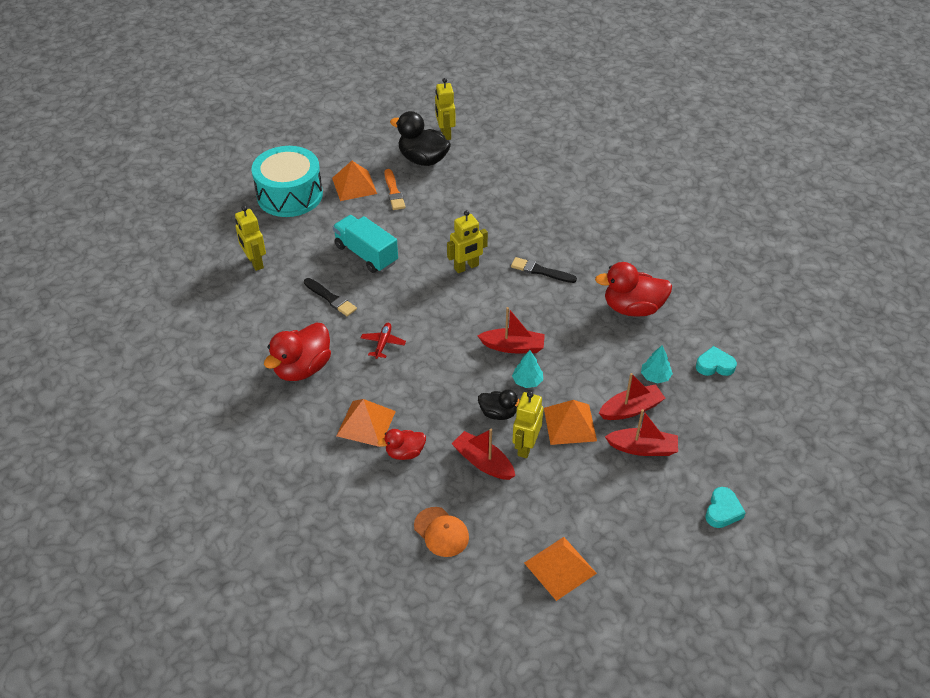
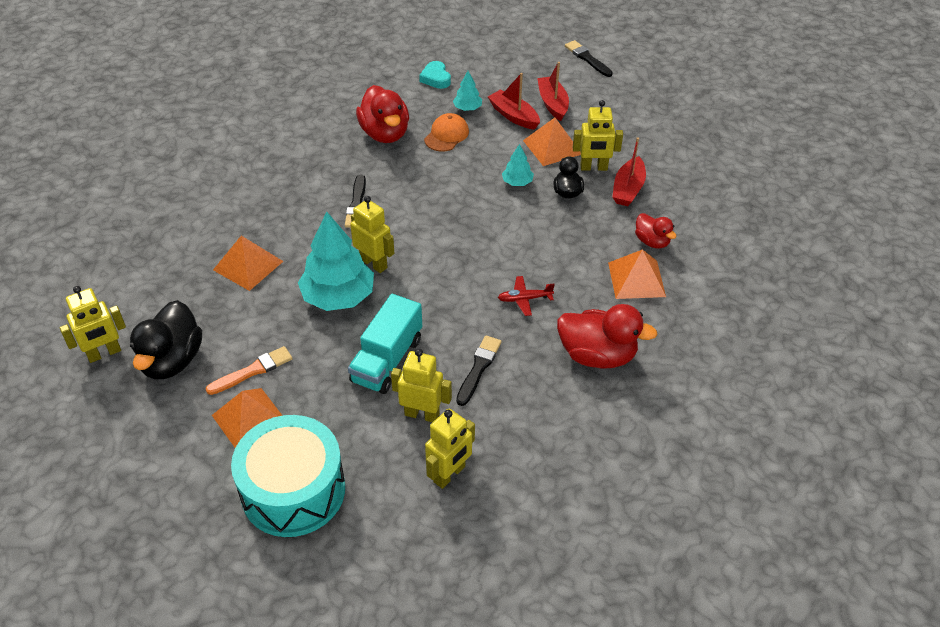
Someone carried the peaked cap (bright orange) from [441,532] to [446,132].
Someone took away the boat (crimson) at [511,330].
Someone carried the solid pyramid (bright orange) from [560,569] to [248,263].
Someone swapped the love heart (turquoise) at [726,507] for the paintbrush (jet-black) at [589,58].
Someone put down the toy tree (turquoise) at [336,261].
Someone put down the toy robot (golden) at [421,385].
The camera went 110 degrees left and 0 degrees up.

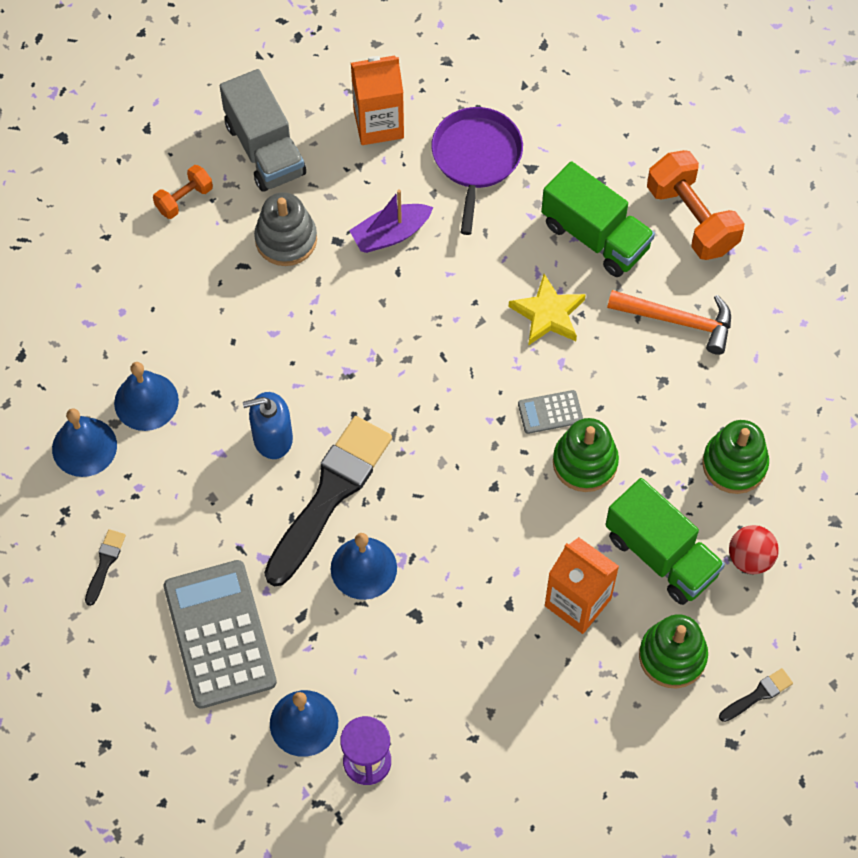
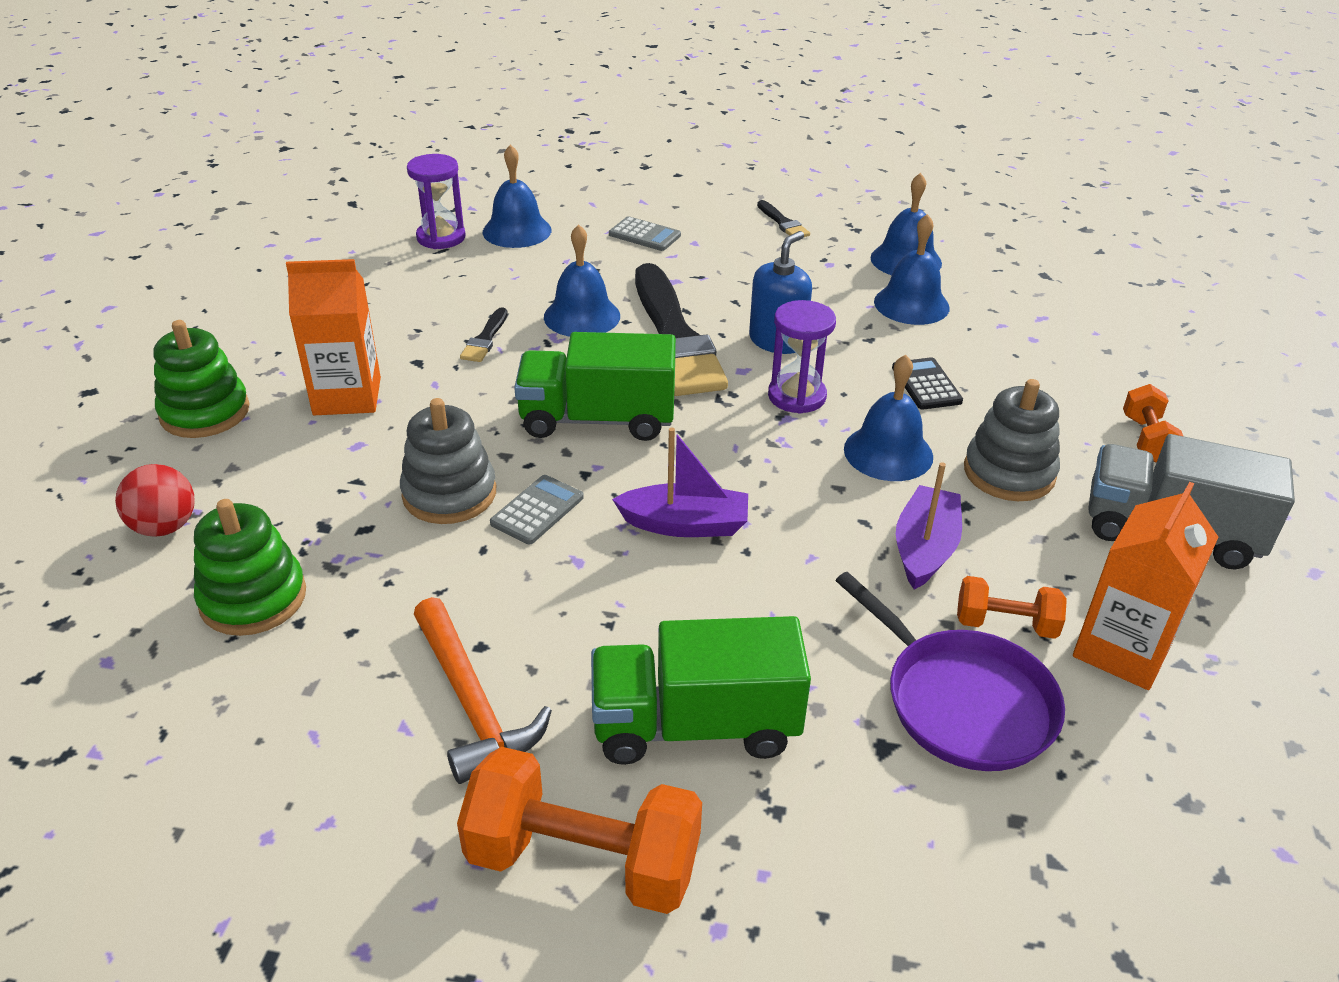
Someone scaled the pocket calculator (gray) at [220,634] by 0.45.
Someone took away the star (golden) at [547,310].
Someone repainted the ring stacker (green) at [586,455], which became the ring stacker (gray) at [448,461].
Someone carried the lorry (green) from [665,541] to [595,386].
Someone rotated the hammer (bright orange) at [669,322] by 90 degrees counterclockwise.
Someone carried the paintbrush (jet-black) from [756,695] to [484,334].
Someone put down the boat (royal purple) at [680,482].
Someone put down the hourglass (royal purple) at [802,357].
Someone put down the school bell (royal blue) at [888,417].
Someone put down the pocket calculator (jet-black) at [927,383].
Someone put down the hand weight (bright orange) at [1012,607].
The camera went 135 degrees right and 25 degrees down.

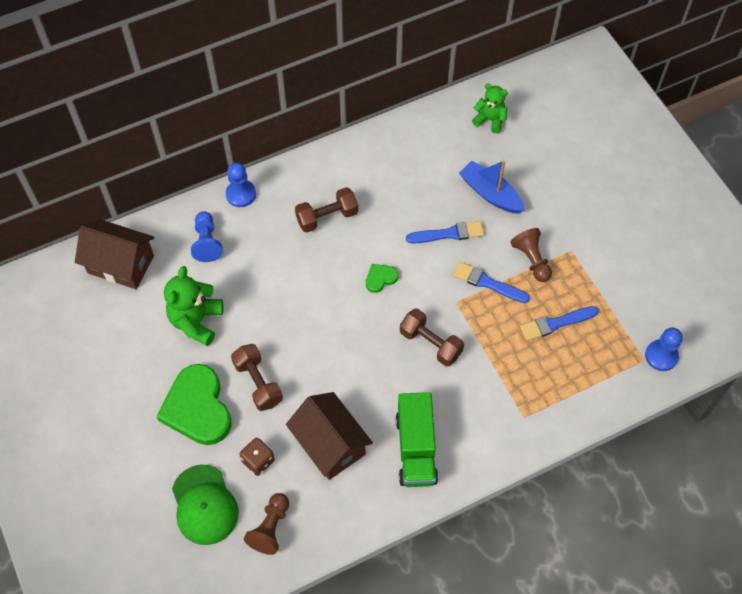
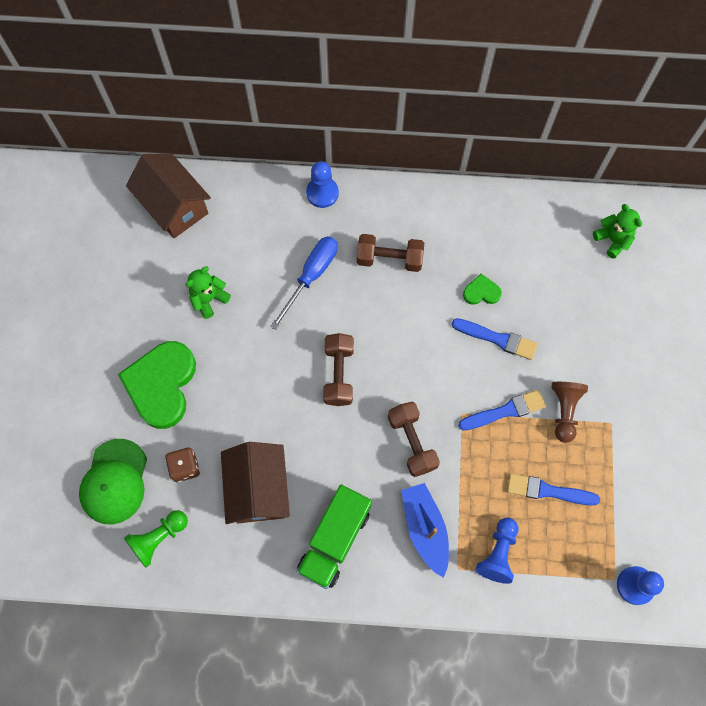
Someone scaled the teddy (green) at [194,306] by 0.65.
Someone carried the chess pawn (royal blue) from [207,236] to [496,551].
Someone carried the hand weight (brown) from [257,377] to [338,369].
Someone repainted the chess pawn (brown) at [266,524], which became the chess pawn (green) at [156,539].
Someone carried the love heart (green) from [382,278] to [482,289].
Someone rotated the paintbrush (royal blue) at [491,282] by 105 degrees clockwise.
Someone carried the boat (royal blue) from [492,186] to [425,530].
Someone put down the flat screwdriver (royal blue) at [304,283].
The camera went 30 degrees right and 10 degrees up.

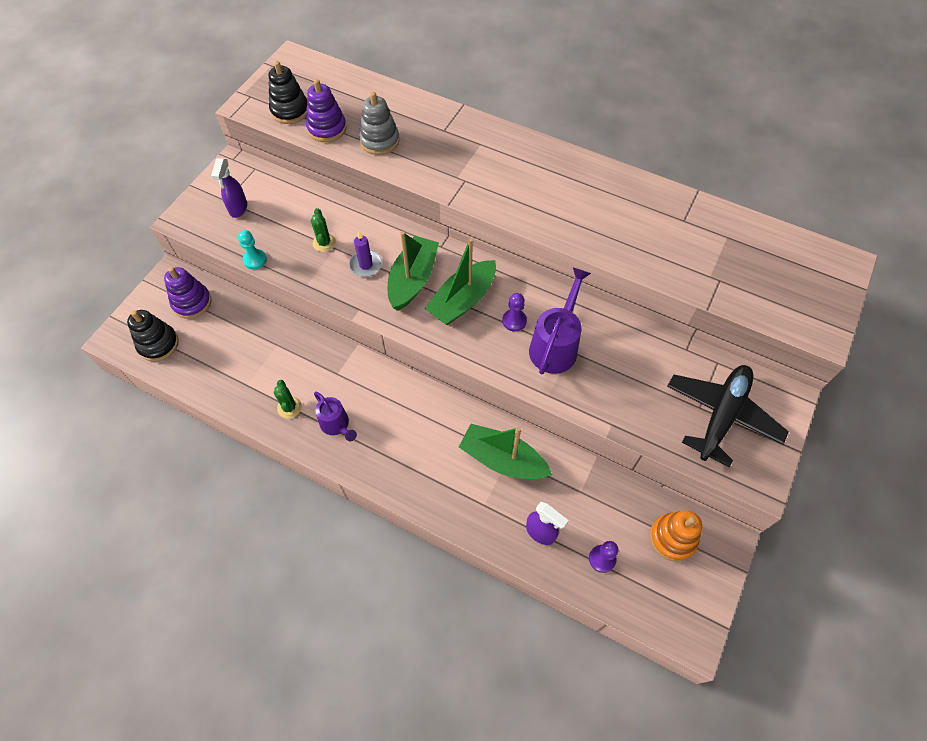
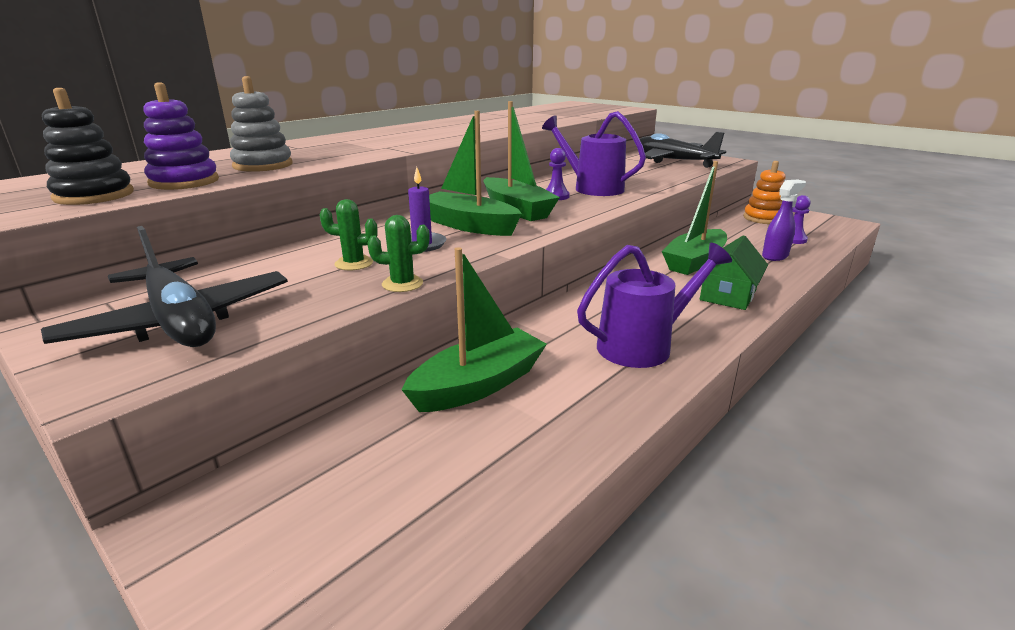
Someone took away the ring stacker (jet-black) at [153,335].
Someone took away the ring stacker (royal purple) at [188,293].
Someone swapped the sprayer (royal purple) at [229,188] for the toy plane (jet-black) at [164,286].
Someone took away the chess pawn (turquoise) at [252,249].
Someone carried the cactus (green) from [288,399] to [399,253].
Someone scaled the watering can (royal purple) at [335,416] by 1.59.
Someone put down the boat (green) at [474,329].
Someone put down the house (green) at [734,272].
The camera went 75 degrees left and 35 degrees down.

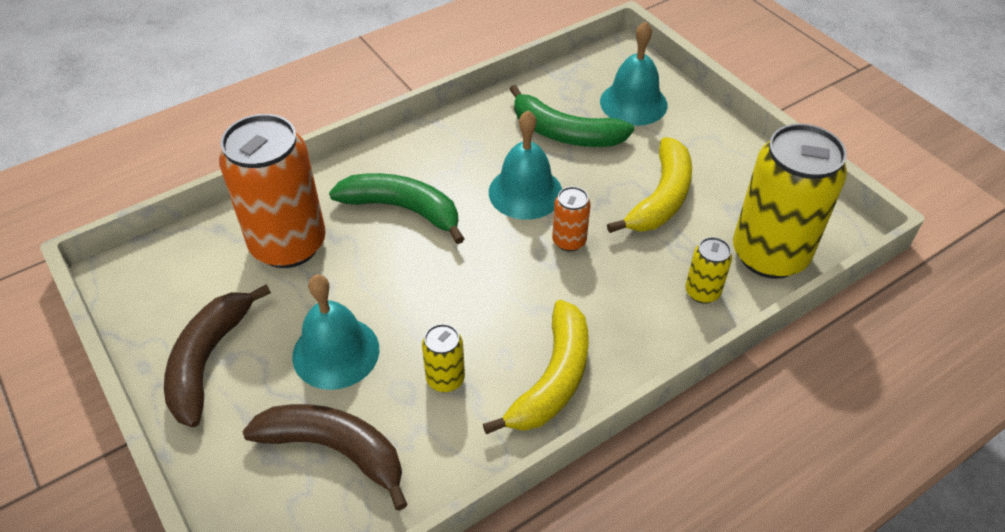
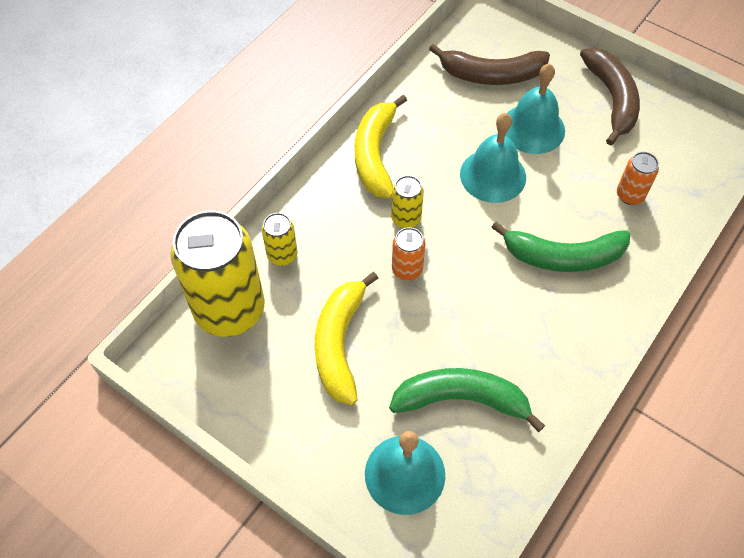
Someone scaled the soda can (bright orange) at [272,191] by 0.45.
Someone carried the soda can (golden) from [443,358] to [407,201].
Someone carried the school bell (turquoise) from [525,165] to [493,158].
The camera went 160 degrees right and 10 degrees up.

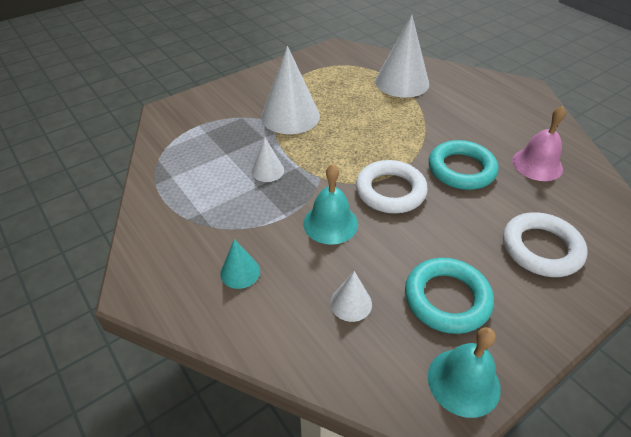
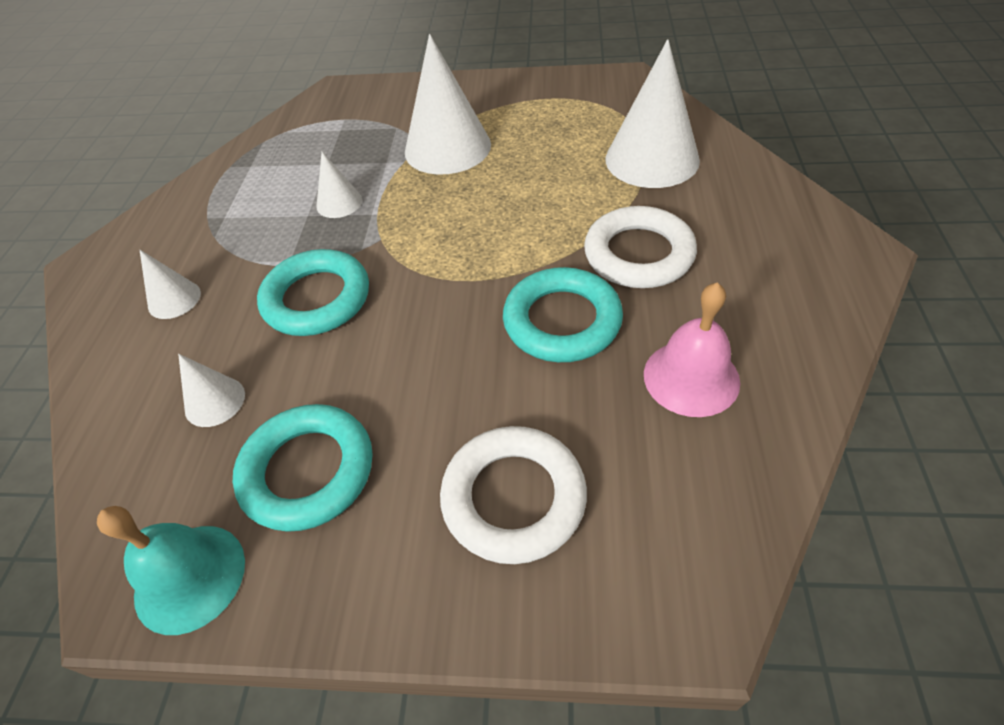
Someone repainted the solid cone (turquoise) at [240,264], which became the solid cone (snow-white) at [170,284].
Someone swapped the school bell (turquoise) at [330,204] for the hoop (turquoise) at [313,292].
Someone carried the hoop (snow-white) from [392,186] to [640,247].
The camera went 45 degrees right and 5 degrees up.

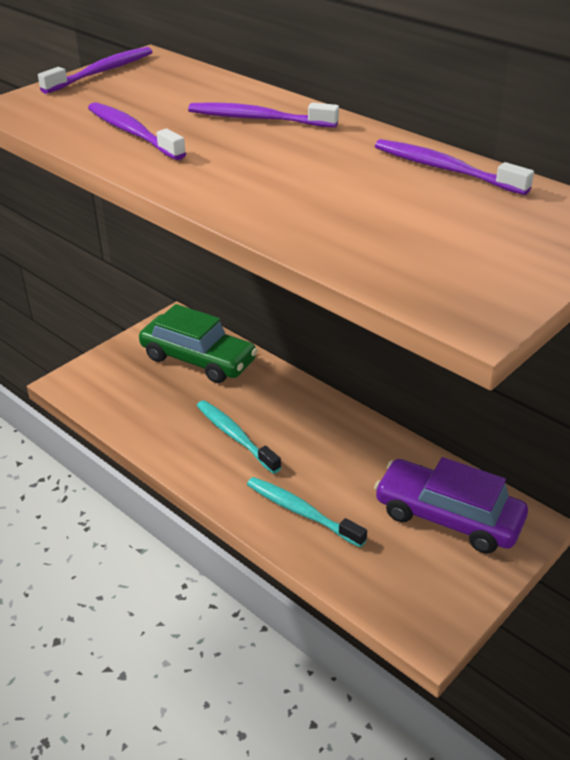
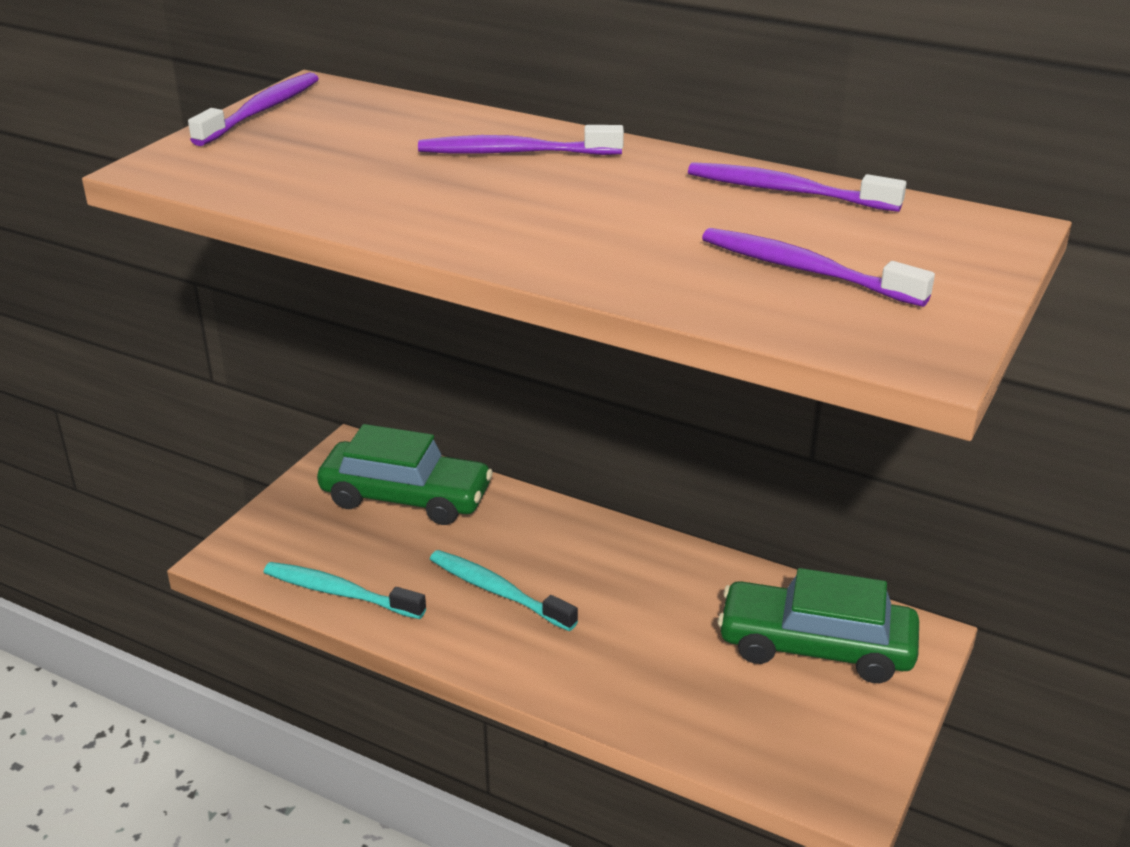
Someone carried the dental brush (royal purple) from [137,131] to [818,267].
Someone carried the dental brush (turquoise) from [307,512] to [345,590].
Someone repainted the toy car (royal purple) at [451,505], which became the toy car (green) at [818,625].
The camera went 15 degrees left and 5 degrees down.

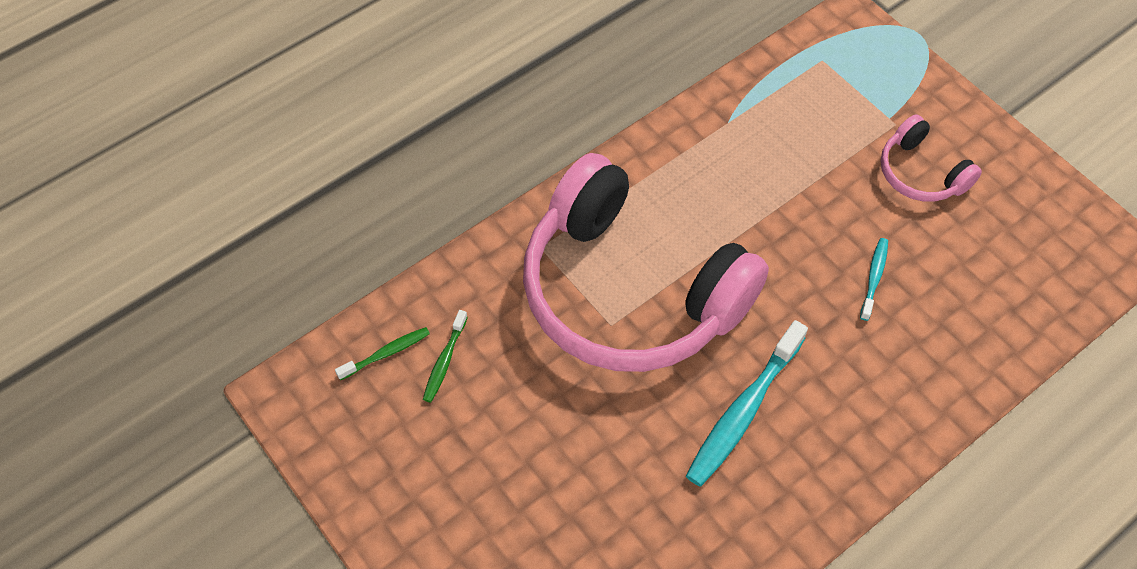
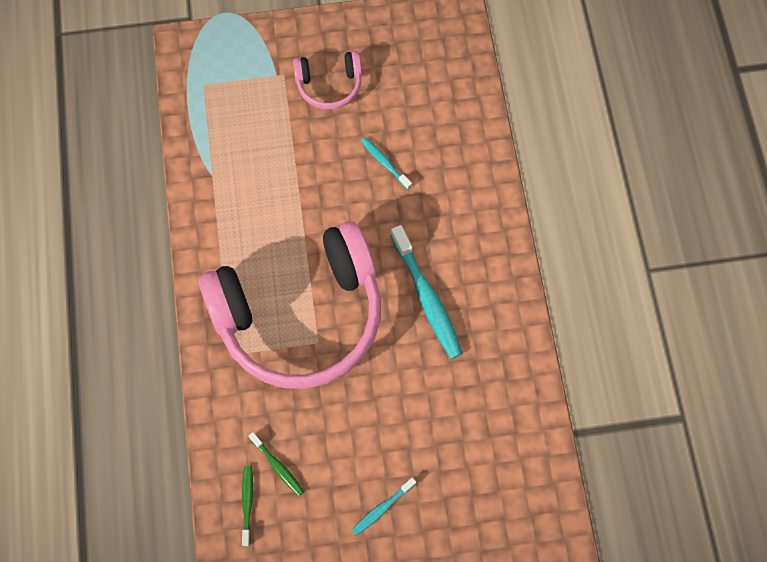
Someone put down the dental brush (turquoise) at [384,507].
The camera went 60 degrees left and 10 degrees up.

